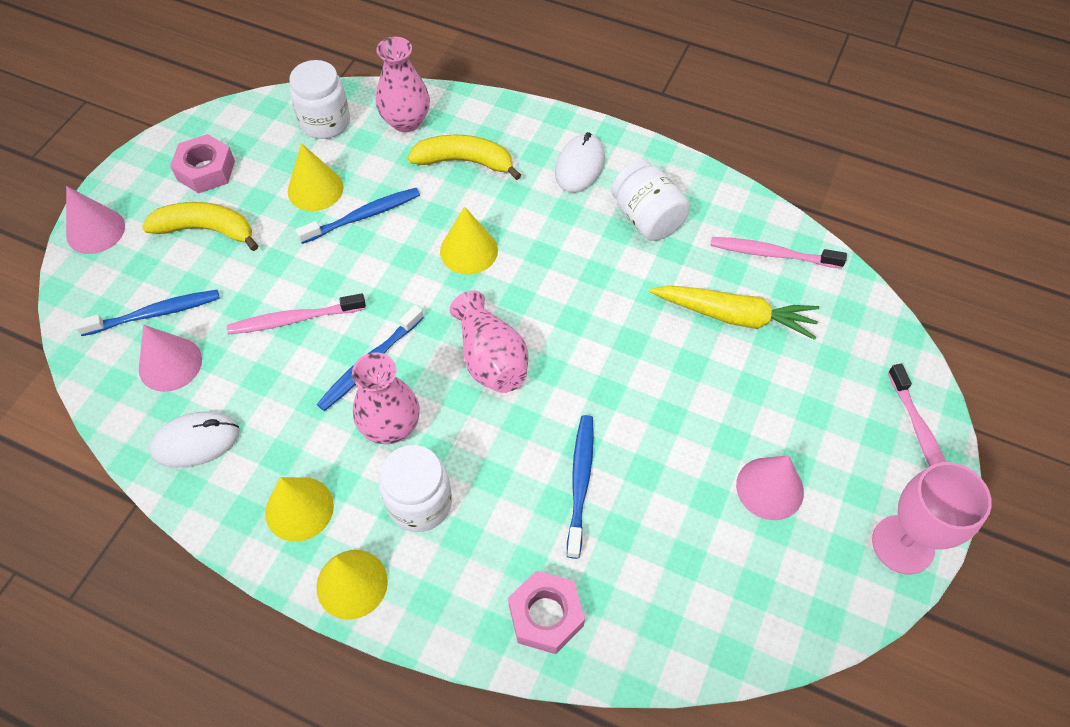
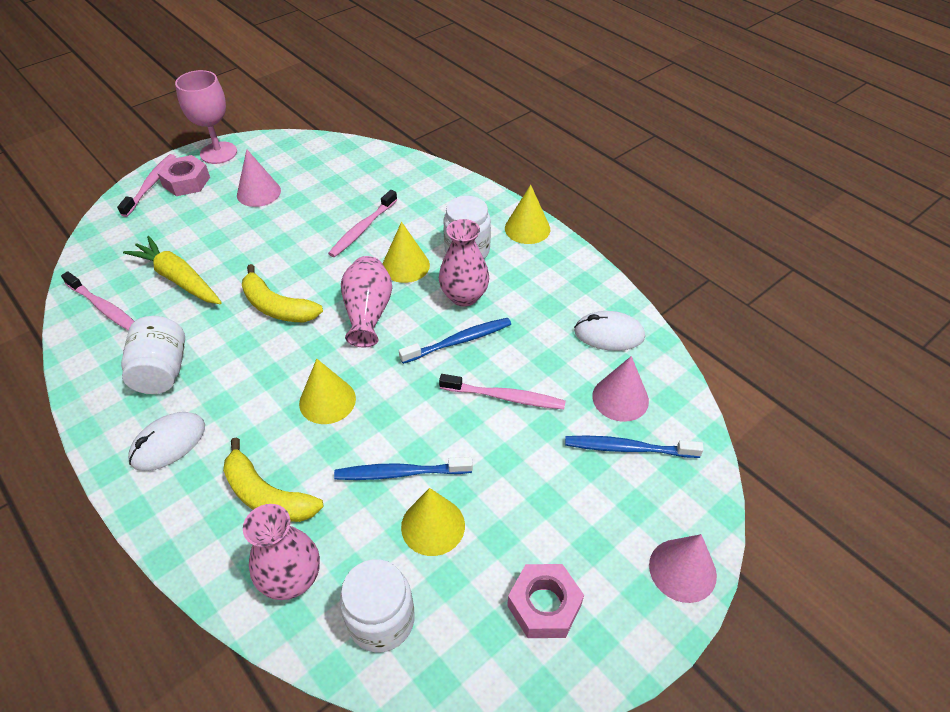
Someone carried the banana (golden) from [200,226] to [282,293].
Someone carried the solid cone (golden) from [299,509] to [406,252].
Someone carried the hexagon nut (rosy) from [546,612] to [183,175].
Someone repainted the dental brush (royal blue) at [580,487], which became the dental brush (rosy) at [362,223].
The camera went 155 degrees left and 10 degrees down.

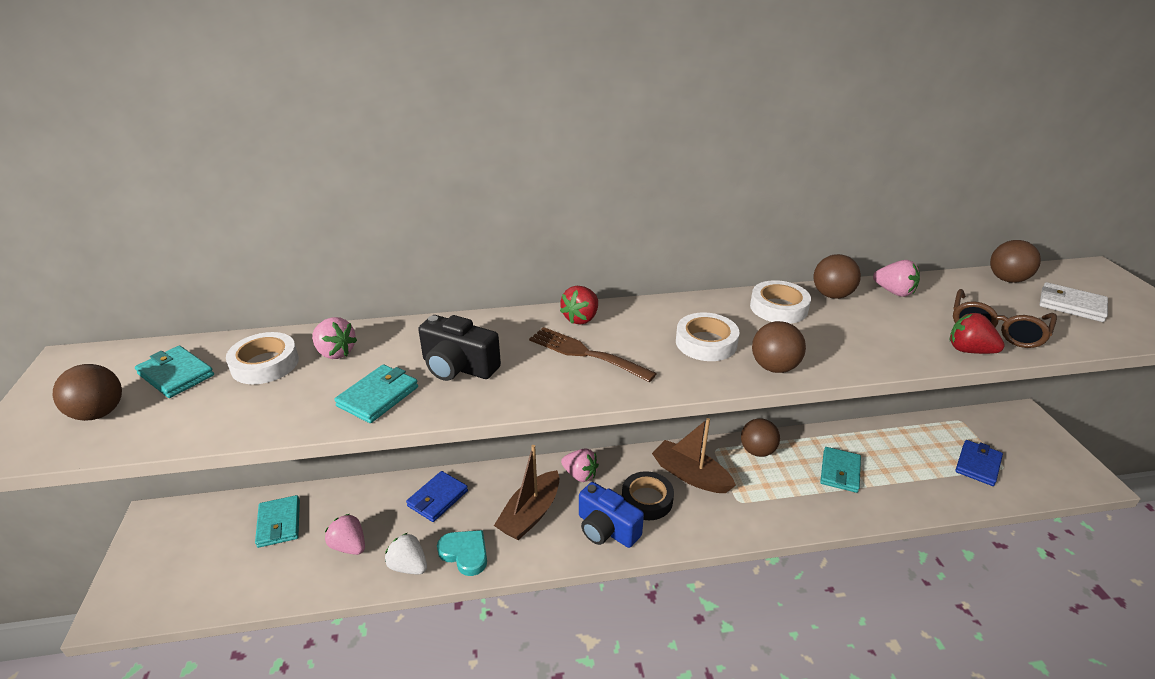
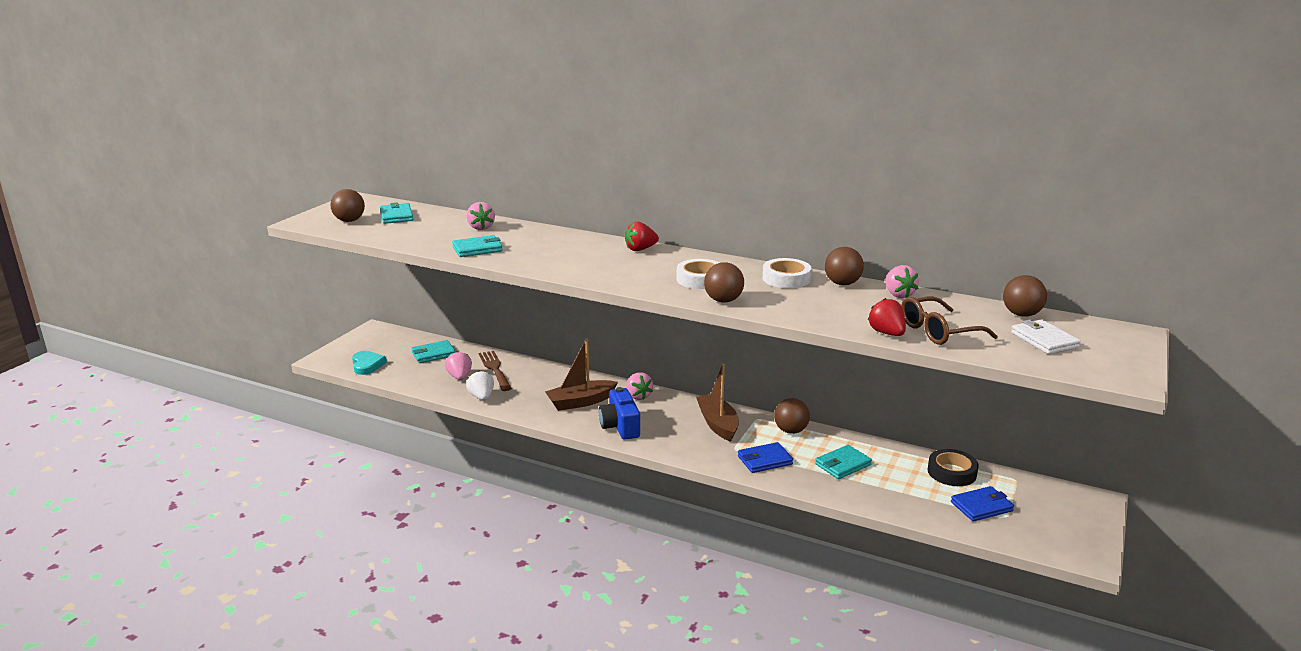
Someone took away the sticky tape (snow-white) at [262,358].
Someone rotated the billfold (turquoise) at [277,521] by 45 degrees clockwise.
Someone carried the billfold (royal blue) from [437,496] to [765,457].
Someone took away the camera (jet-black) at [459,348].
Someone carried the love heart (turquoise) from [462,553] to [369,363].
Someone carried the table fork (brown) from [593,354] to [495,371].
Someone carried the sticky tape (jet-black) from [648,495] to [953,467].
The camera went 35 degrees right and 10 degrees down.

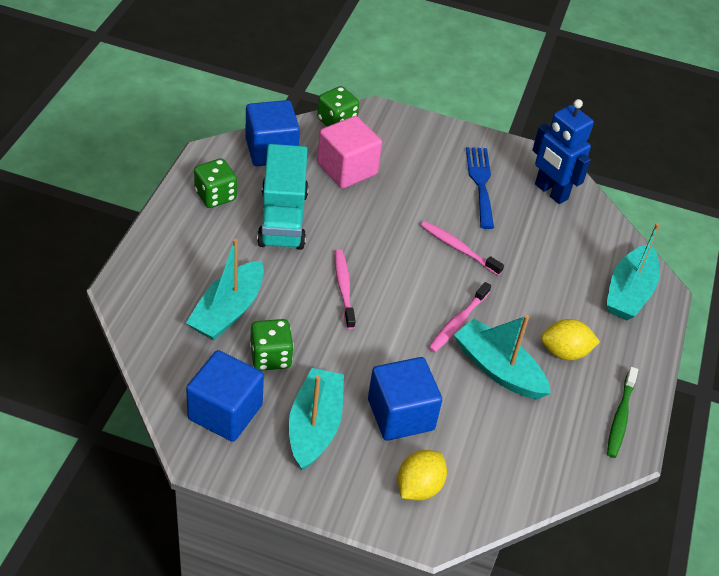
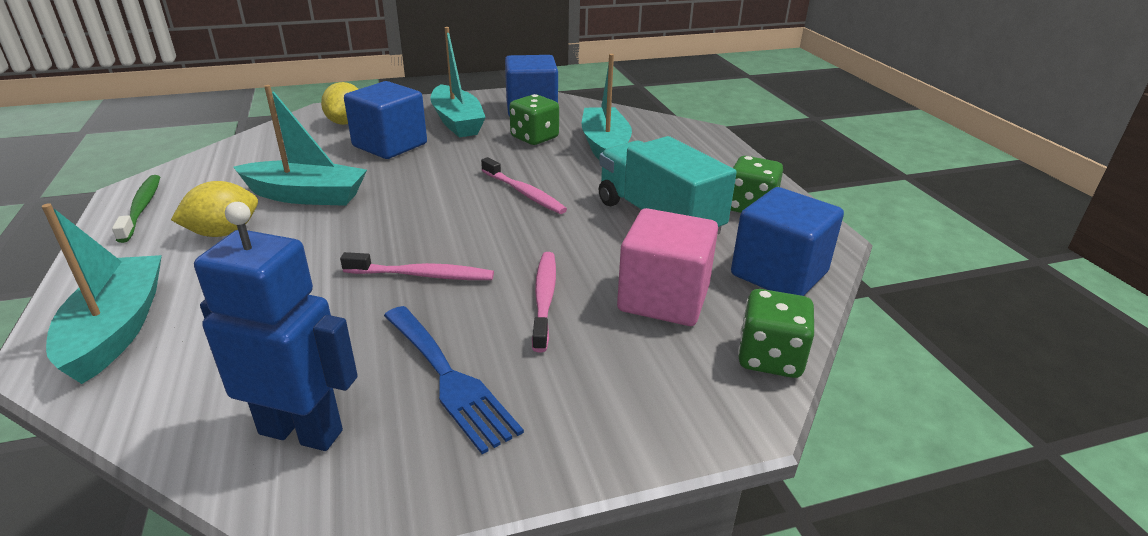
Someone carried the dental brush (rosy) from [459,317] to [544,302].
The camera went 150 degrees right and 15 degrees down.

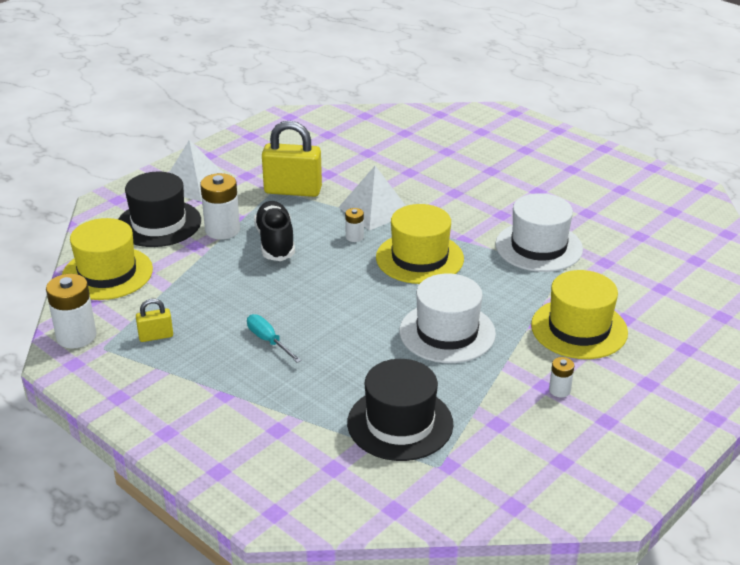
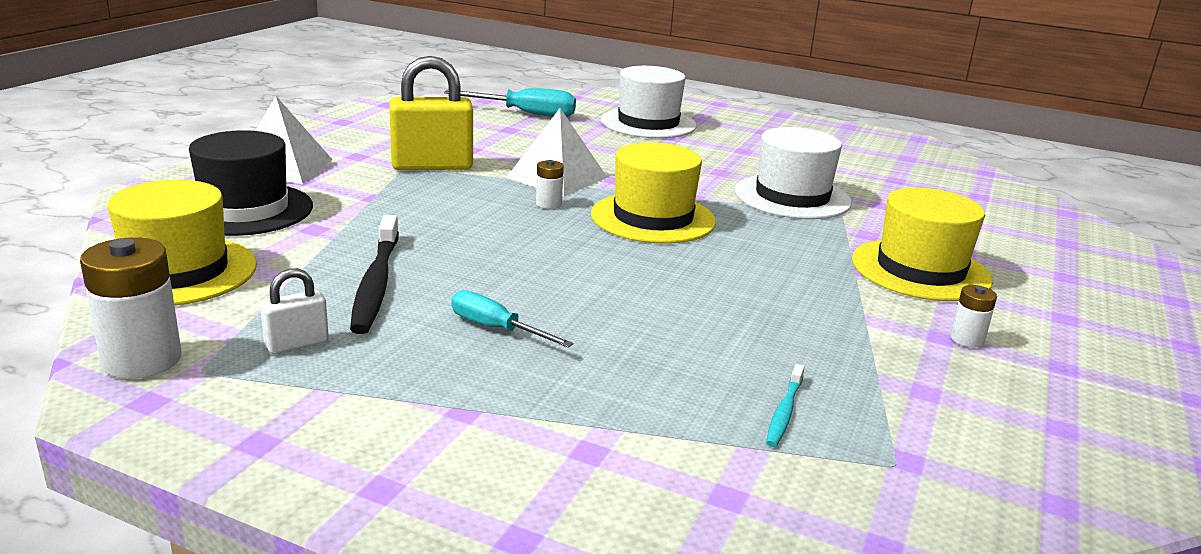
Someone repainted the lock (golden) at [154,320], which became the lock (snow-white) at [294,311].
Someone took away the AA battery (snow-white) at [220,206].
Someone took away the sneaker (jet-black) at [274,231].
Someone swapped the tall hat (jet-black) at [400,410] for the dental brush (turquoise) at [785,405].
Someone carried the tall hat (snow-white) from [447,318] to [649,102].
Someone put down the dental brush (jet-black) at [374,274].
Someone put down the flat screwdriver (turquoise) at [510,102].
The camera went 20 degrees left and 10 degrees down.

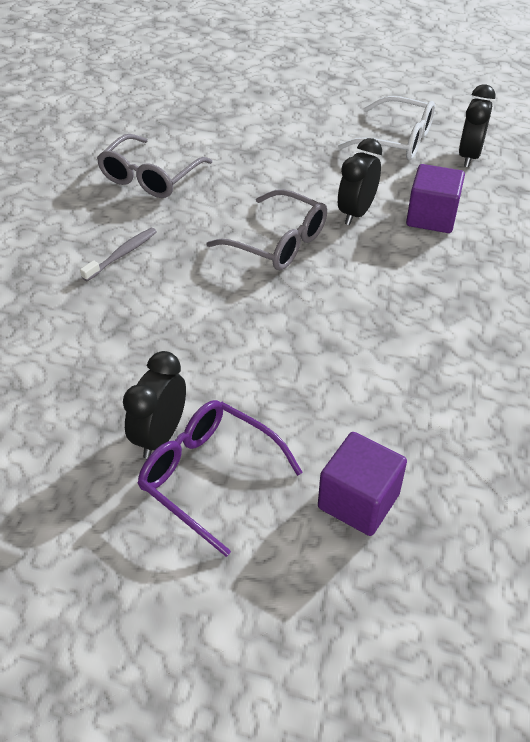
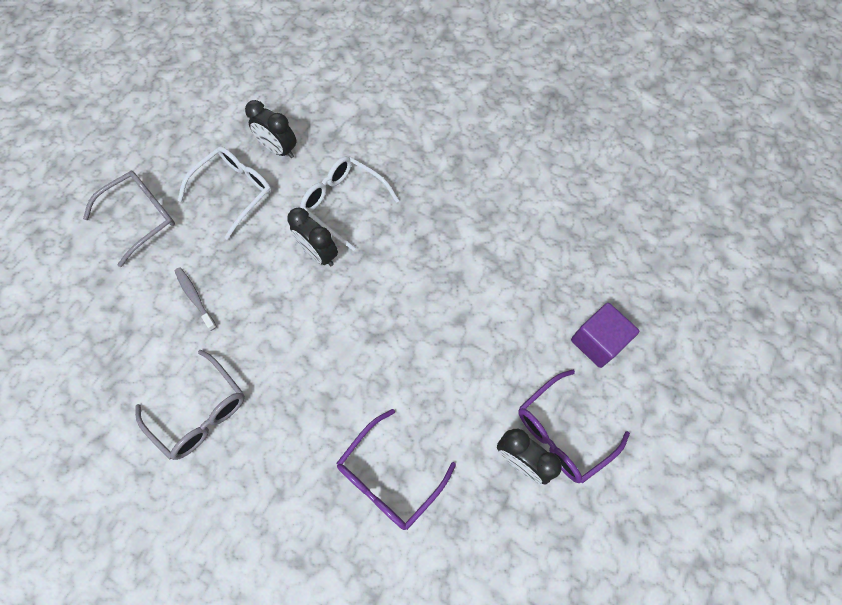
Someone carried the dental brush (gray) from [118,254] to [195,299].
Someone carried the spectacles (gray) from [266,229] to [129,219].
Someone swapped the solid cube (royal purple) at [435,198] for the spectacles (snow-white) at [349,203].
Someone put down the spectacles (royal purple) at [396,469].
The camera went 75 degrees left and 20 degrees up.

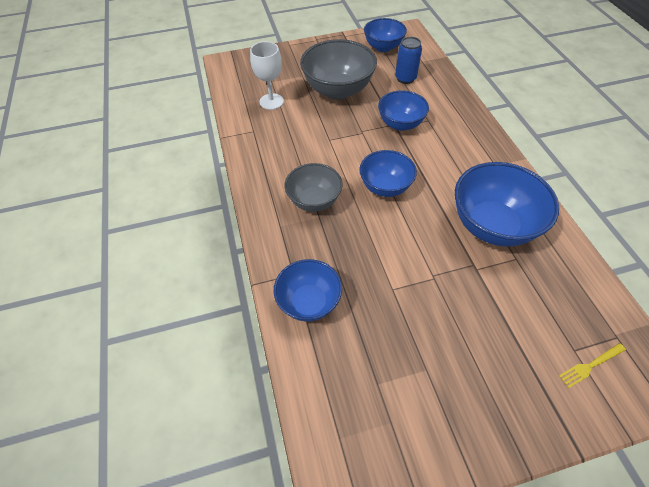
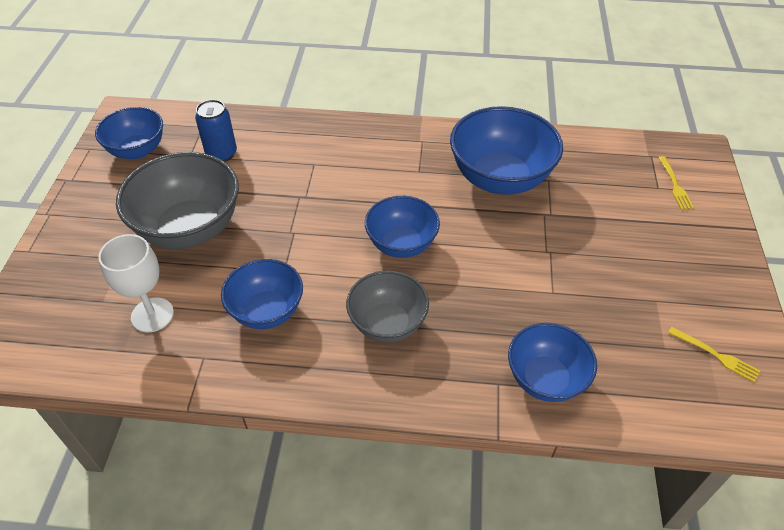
Someone carried the serving bowl (royal blue) from [403,110] to [262,294].
Someone put down the table fork (golden) at [714,354].
The camera went 70 degrees left and 5 degrees down.

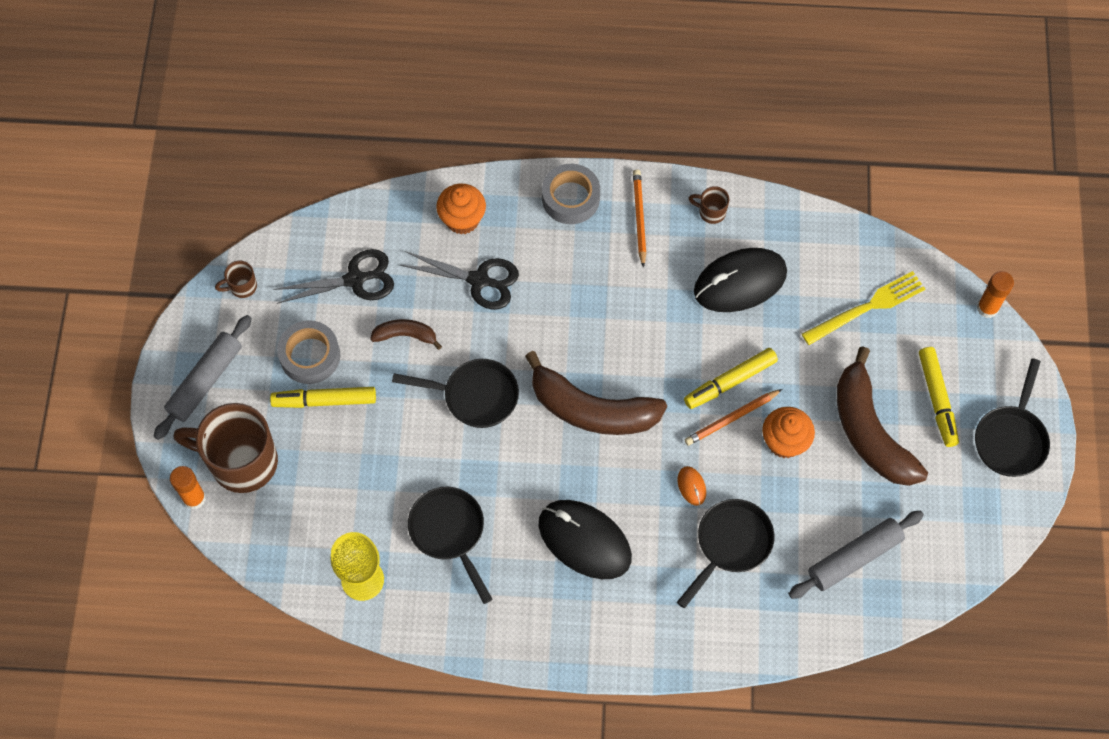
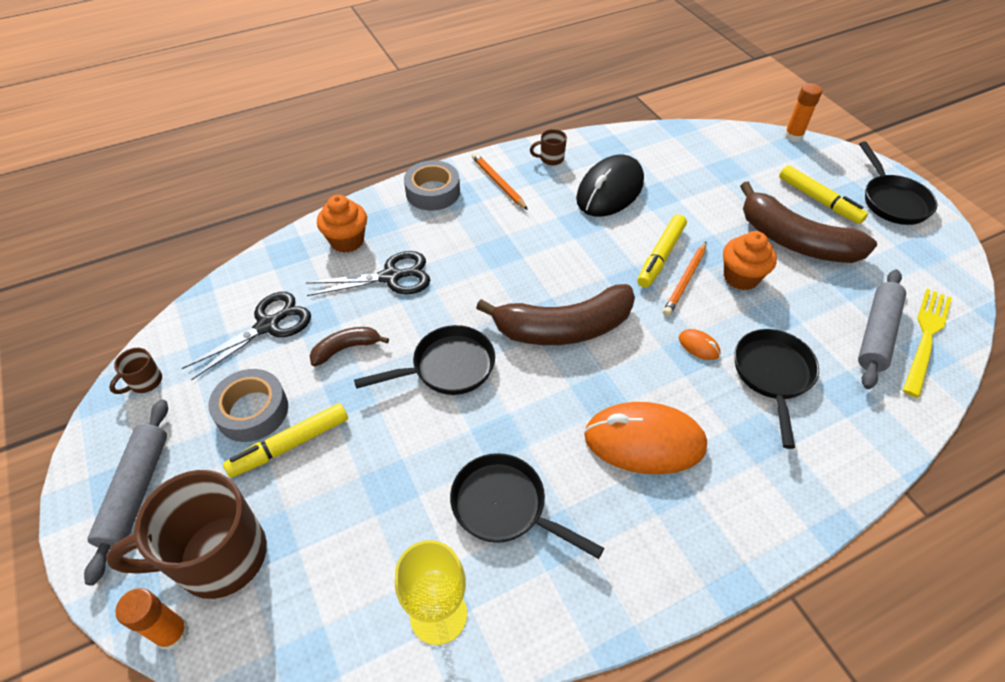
Someone repainted the PC mouse (jet-black) at [585,539], which became the PC mouse (bright orange) at [645,438].
Someone carried the table fork (golden) from [863,308] to [927,343].
The camera went 30 degrees left and 15 degrees down.

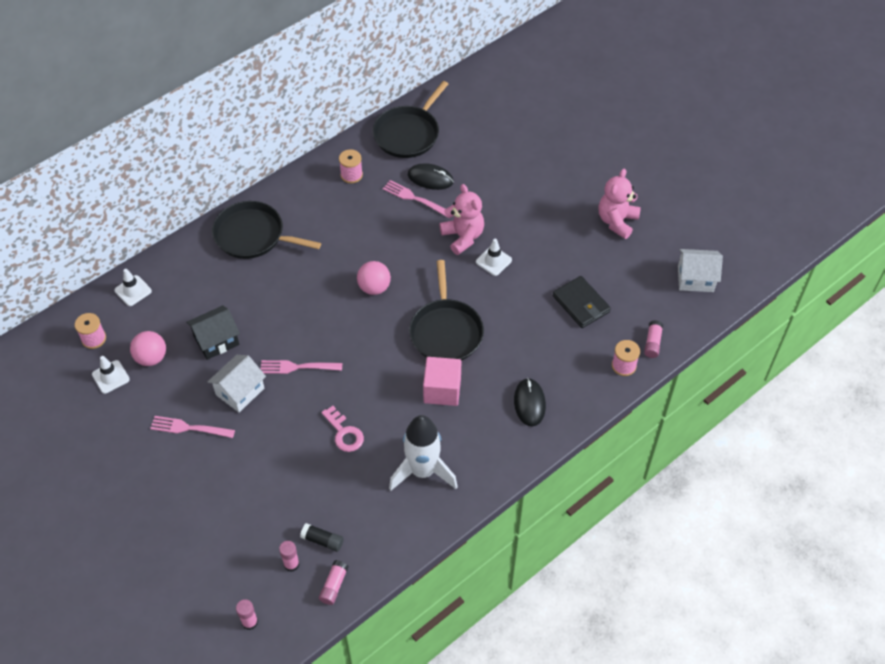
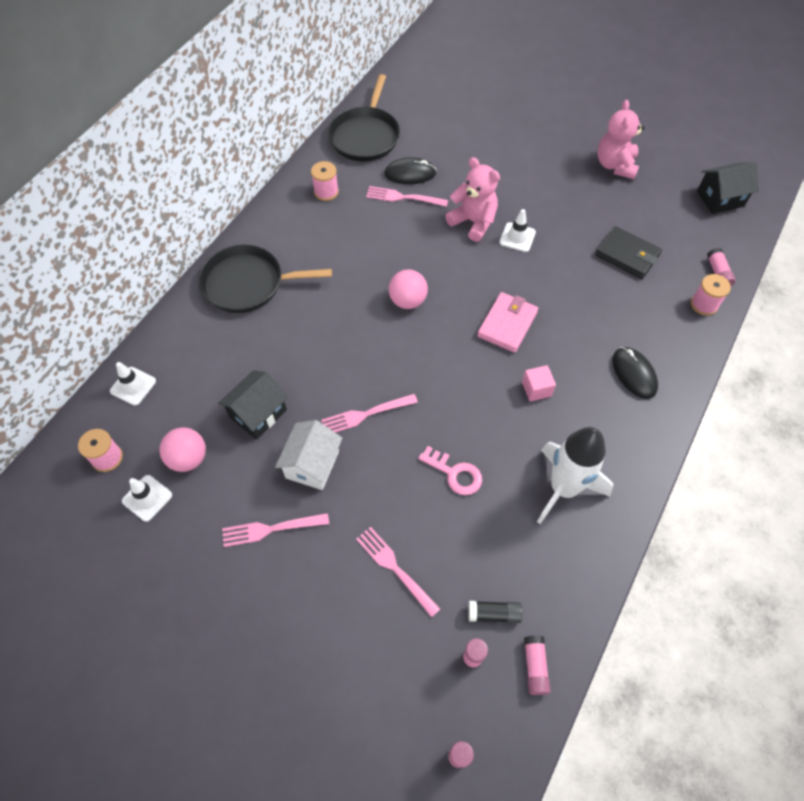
Someone swapped the skillet (jet-black) at [446,310] for the billfold (rosy) at [507,322].
Someone scaled the solid cube (rosy) at [442,381] by 0.59.
Someone repainted the house (snow-white) at [700,270], which became the house (jet-black) at [728,188].
Someone put down the table fork (rosy) at [398,572].
The camera went 20 degrees left and 5 degrees up.

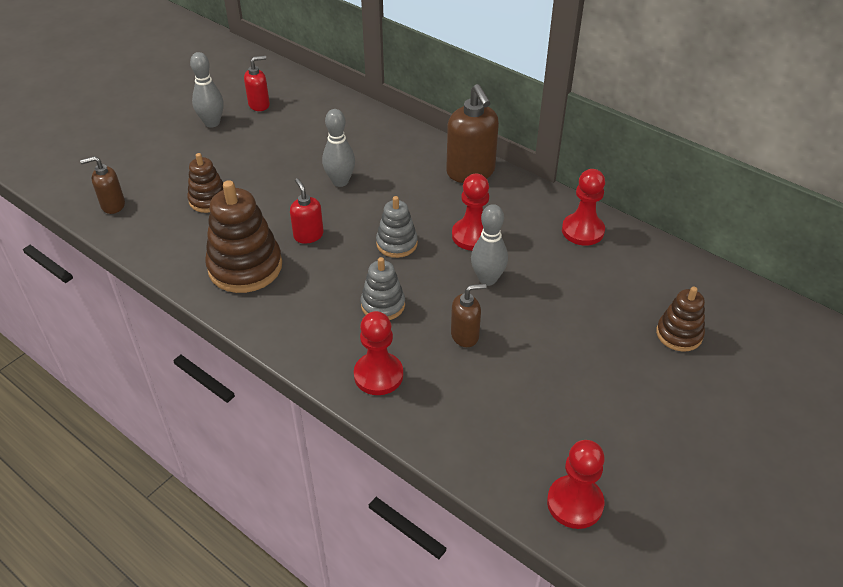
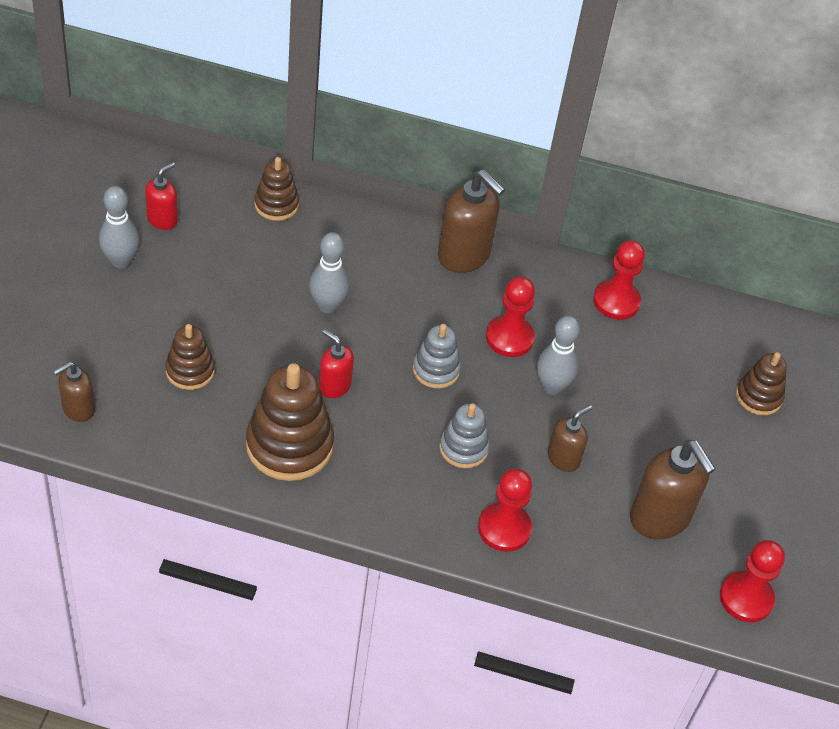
Someone put down the ring stacker (brown) at [276,189].
Someone put down the soap pump (brown) at [673,489].
The camera went 30 degrees left and 5 degrees up.

